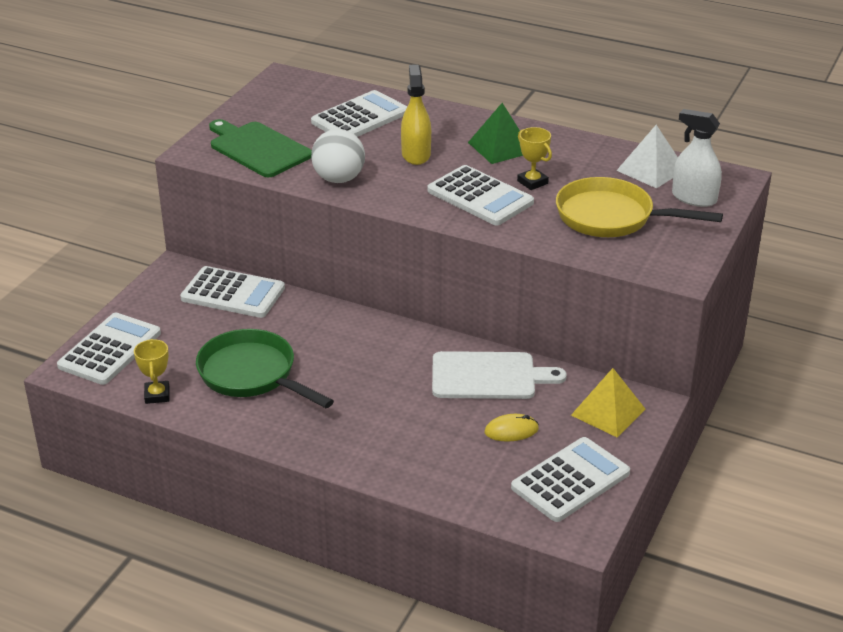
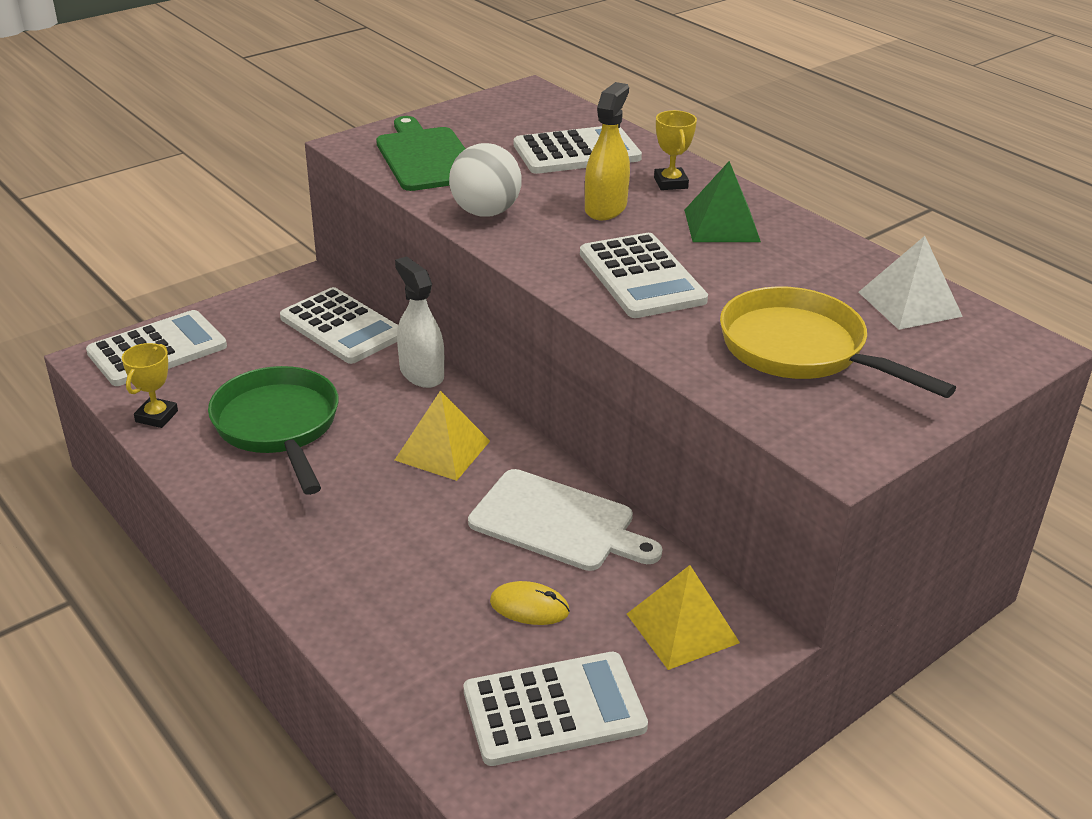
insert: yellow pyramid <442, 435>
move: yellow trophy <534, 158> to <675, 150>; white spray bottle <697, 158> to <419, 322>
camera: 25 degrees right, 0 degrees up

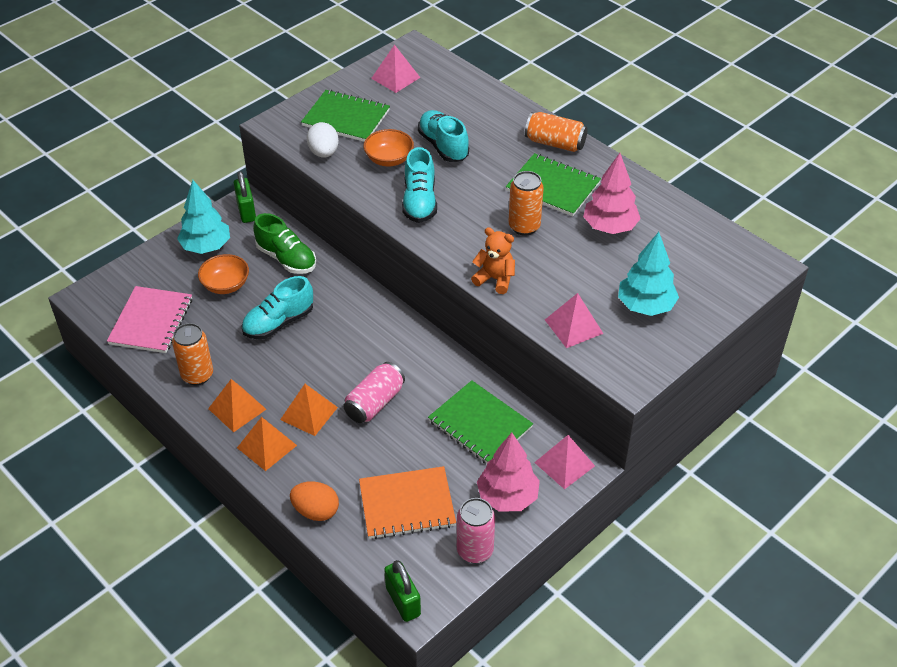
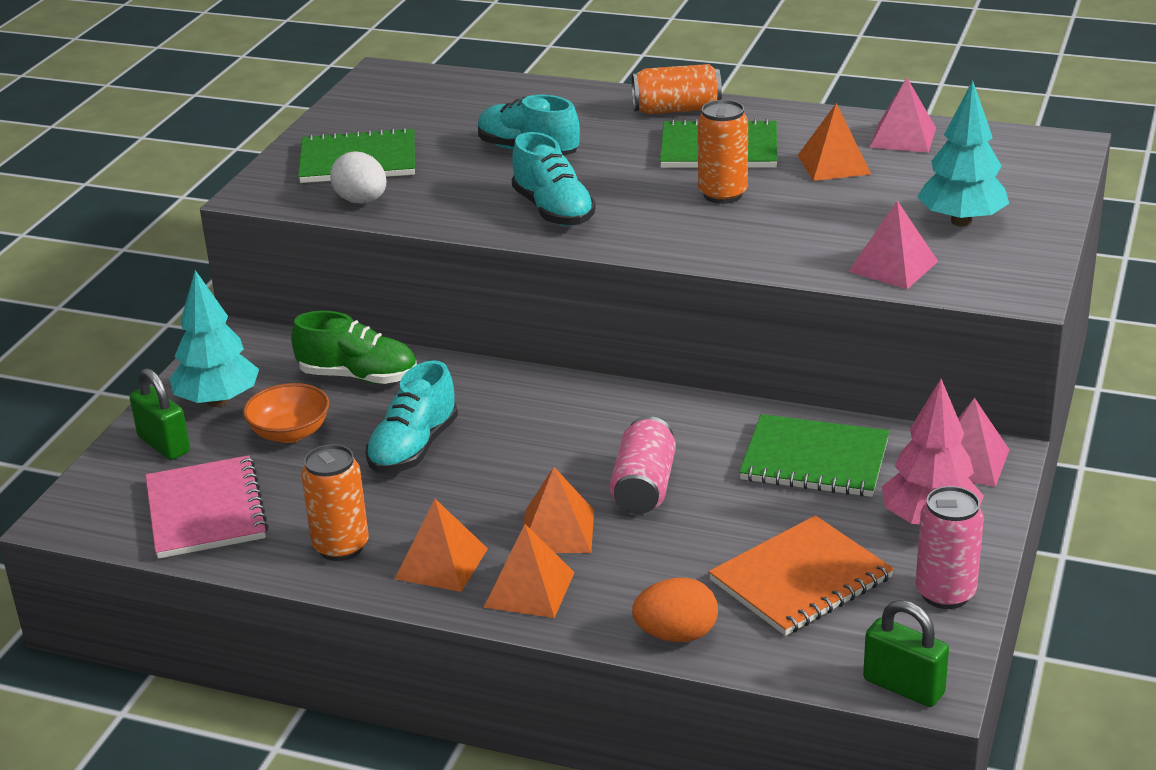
delete: orange bowl <388, 148>; orange teddy bear <493, 260>
move: green padlock <245, 197> to <160, 414>; pink pyramid <396, 69> to <903, 115>
replace: pink tree <612, 193> to orange pyramid <834, 142>
camera: 25 degrees left, 15 degrees down

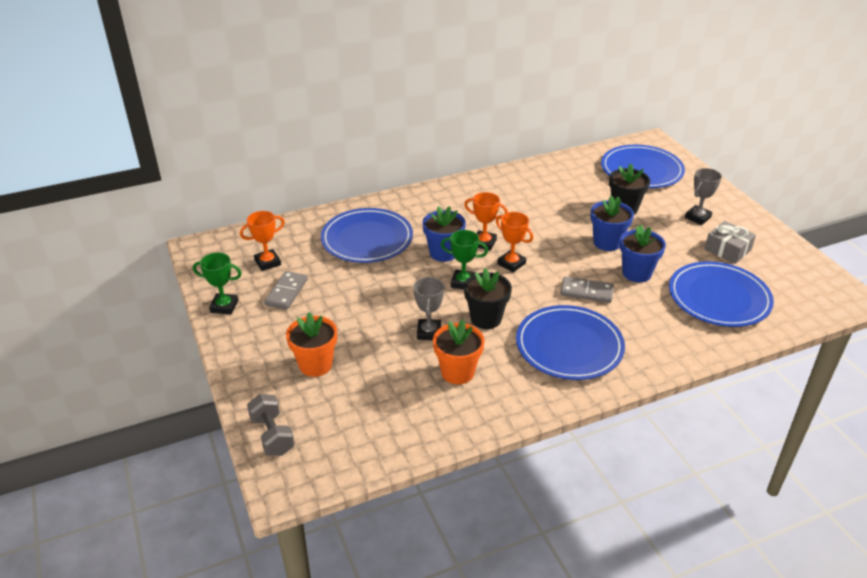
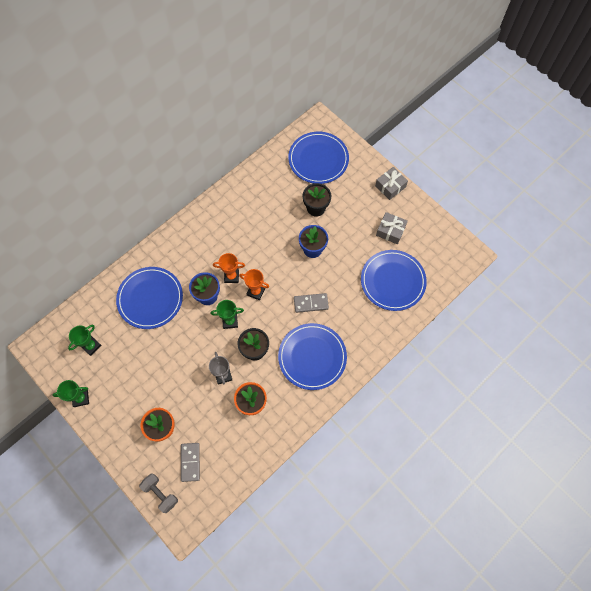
delete: blue flower pot <643, 253>; grey trophy <703, 196>
insert: grey gift <391, 183>
move: grey domino <286, 290> to <190, 462>
recolor: orange trophy <262, 241> to green trophy <85, 340>
camera: 20 degrees left, 30 degrees up

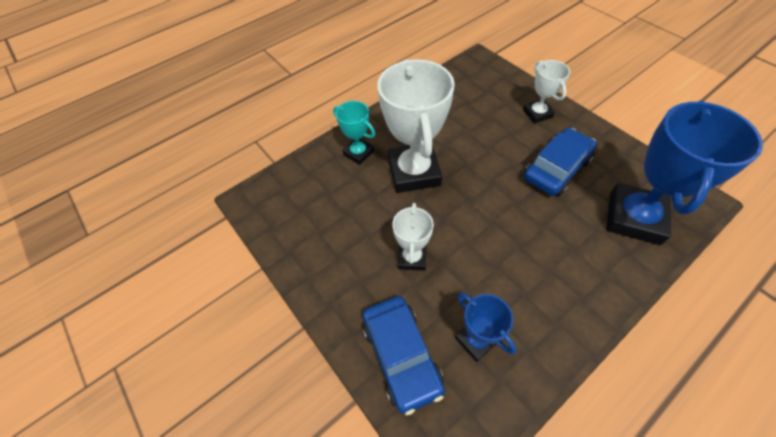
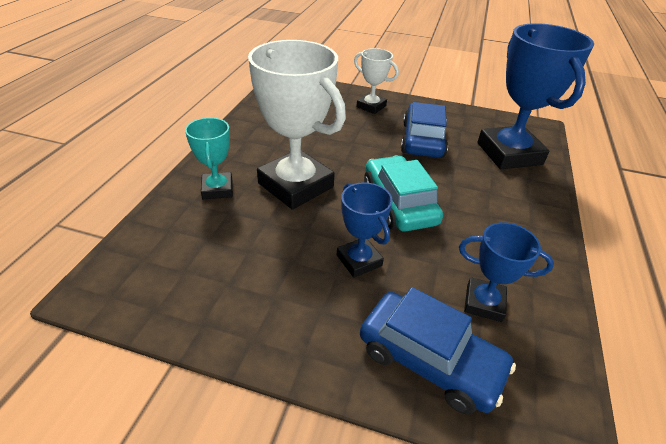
insert: turquoise car <403, 194>
recolor: white trophy <413, 237> to blue trophy <364, 230>
rotate: turquoise trophy <354, 133> = <209, 158> 75 degrees clockwise
camera: 40 degrees left, 15 degrees down

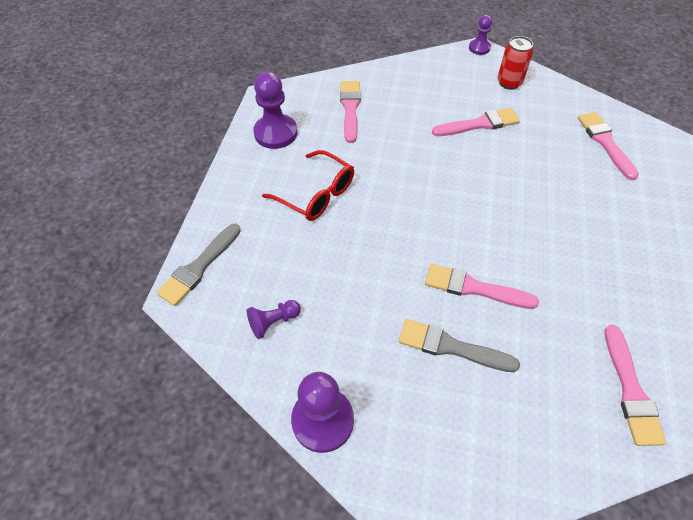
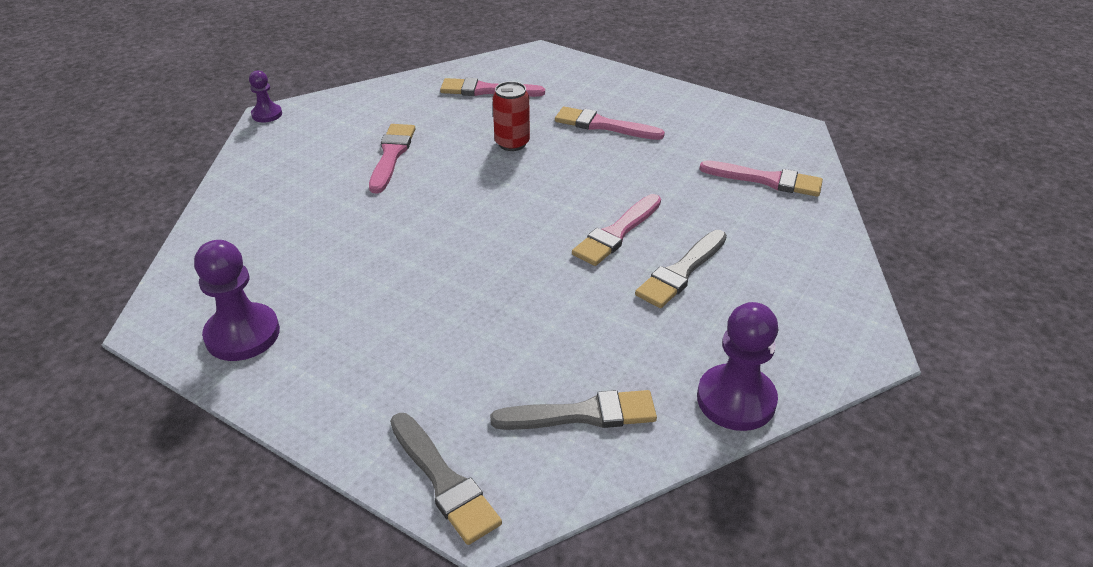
delete: red glasses <308, 185>
move: pink brush <350, 112> to <610, 123>; red can <515, 63> to <511, 116>
replace: purple pawn <274, 319> to grey brush <573, 410>
camera: 70 degrees left, 15 degrees down

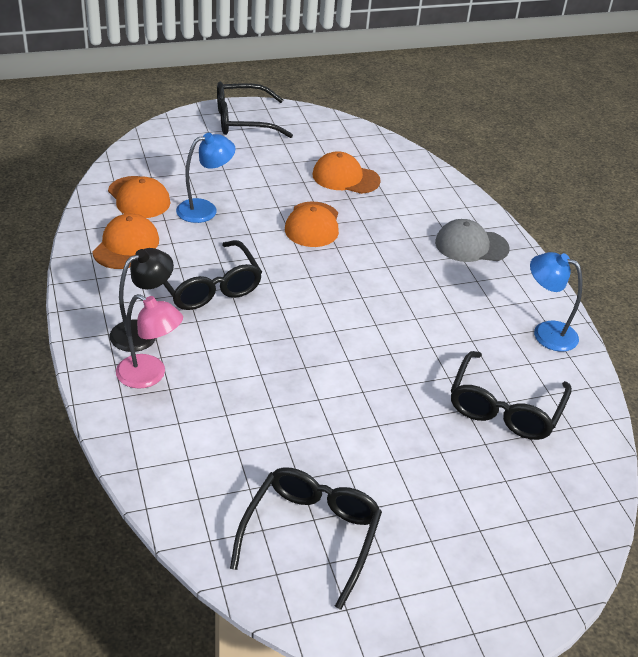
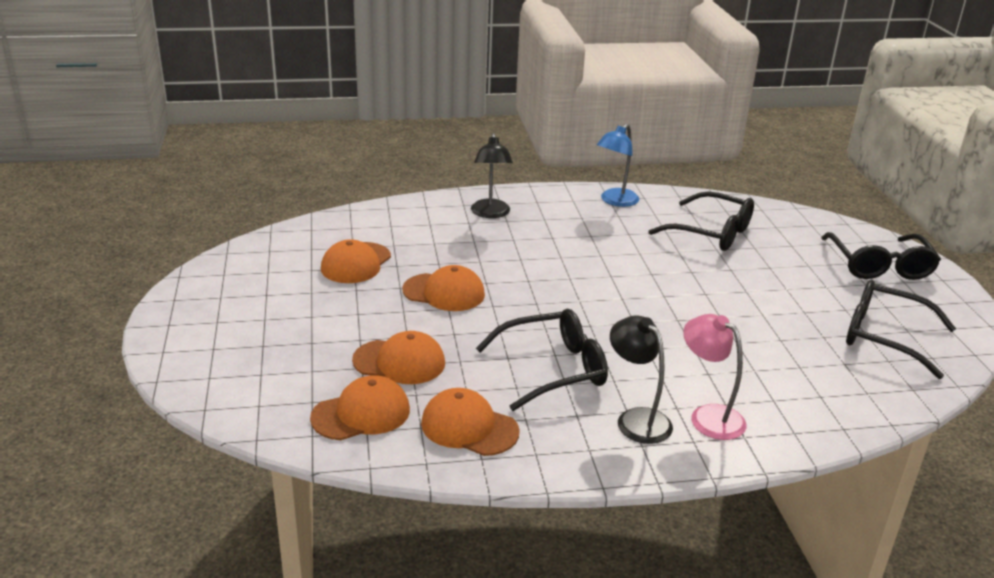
move: black glasses <255, 110> to <881, 256>
replace: blue lamp <205, 178> to orange cap <398, 357>; grey cap <472, 240> to black lamp <492, 175>
rotate: pink lamp <149, 341> = <714, 377> 75 degrees counterclockwise
camera: 80 degrees left, 10 degrees down

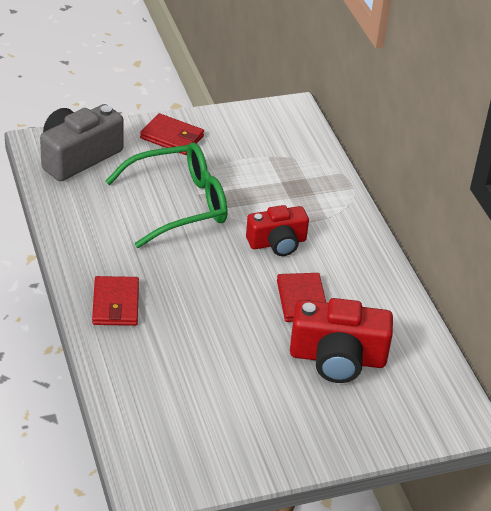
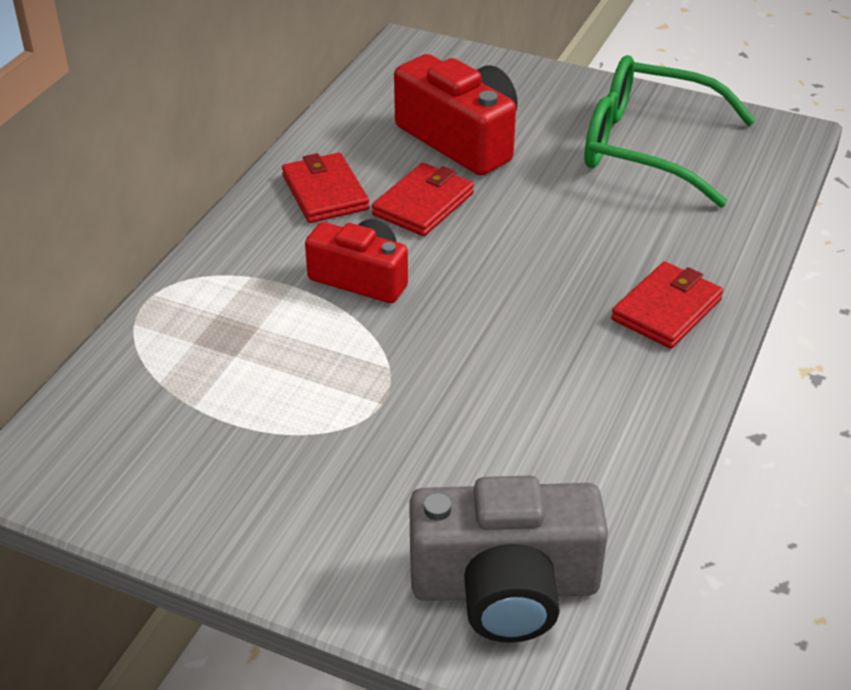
move: green glasses <166, 195> to <670, 131>; red wallet <172, 134> to <325, 188>
camera: 135 degrees left, 0 degrees up

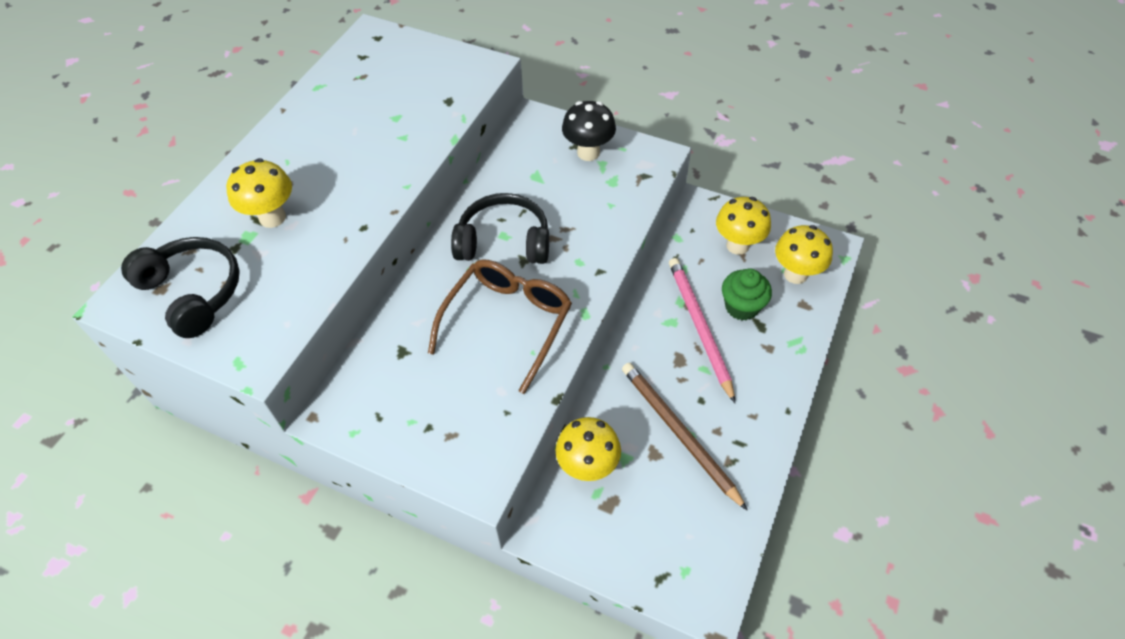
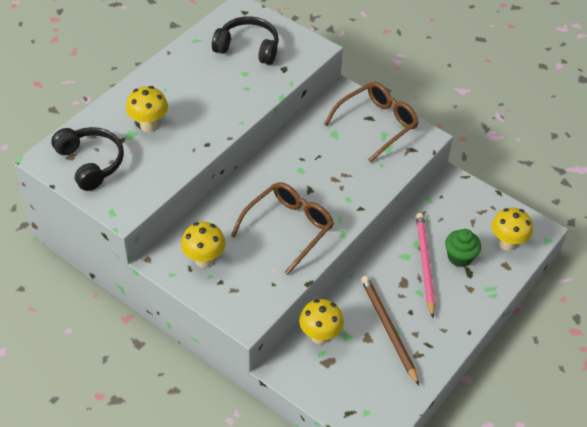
move: black headphones <500, 228> to <245, 40>; yellow mushroom <743, 226> to <203, 245>
replace: black mushroom <589, 131> to brown glasses <371, 122>
camera: 10 degrees right, 5 degrees down

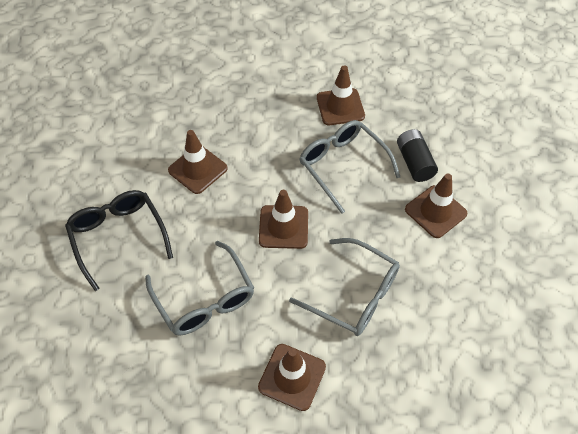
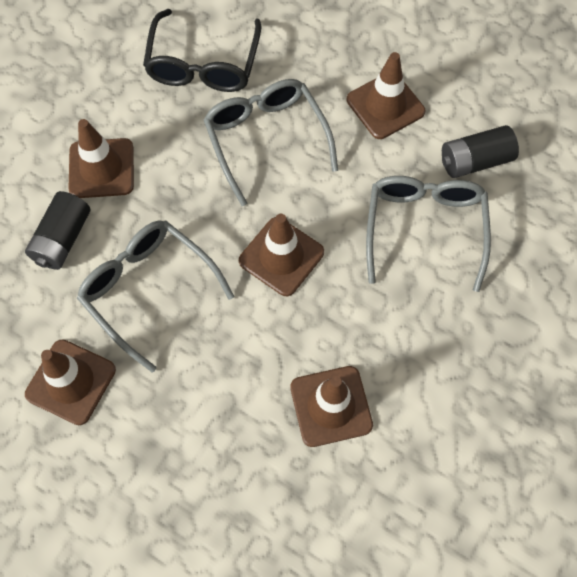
insert: black battery <480, 151>
move: black glasses <119, 240> to <202, 50>
rotate: grey glasses <349, 167> = <155, 296> 135 degrees clockwise
camera: 145 degrees left, 10 degrees up

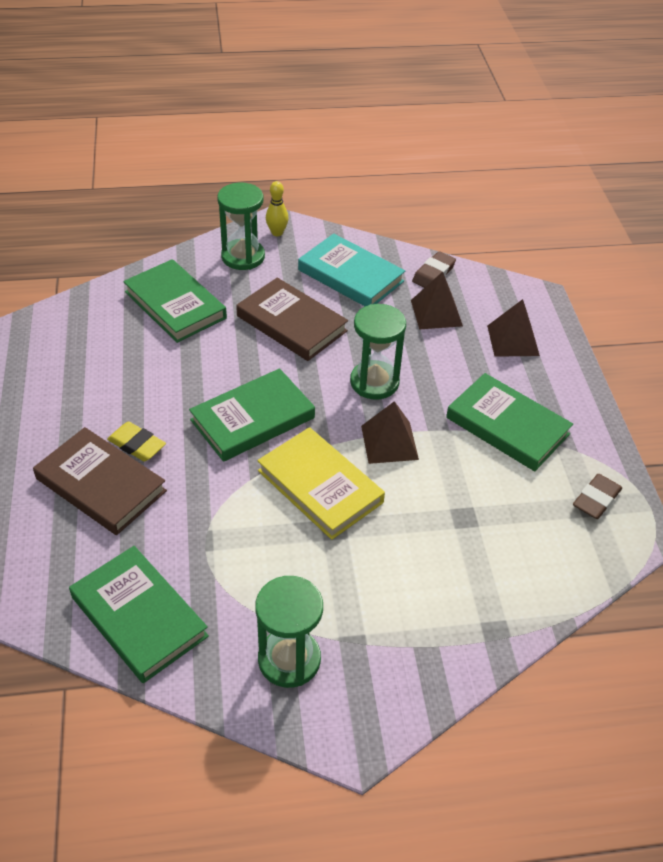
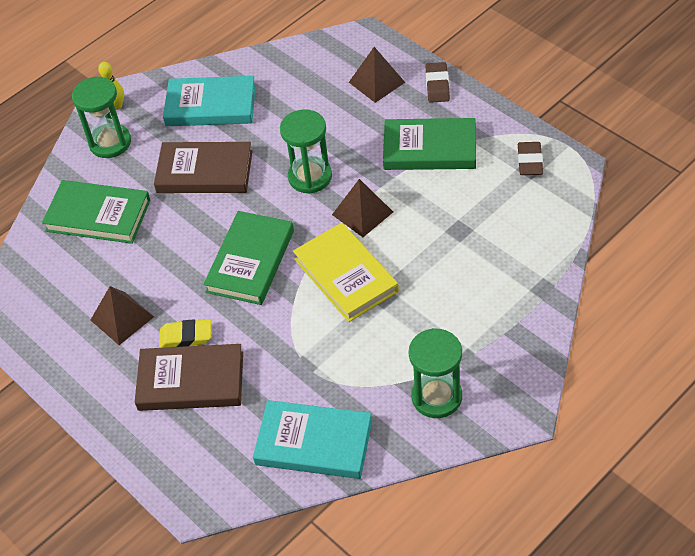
move: brown pyramid <437, 301> to <122, 315>; brown eraser <434, 269> to <438, 82>
recolor: green book <139, 614> to turquoise book <312, 439>
rotate: yellow book <321, 483> = <346, 272> 45 degrees clockwise
camera: 30 degrees left, 5 degrees up

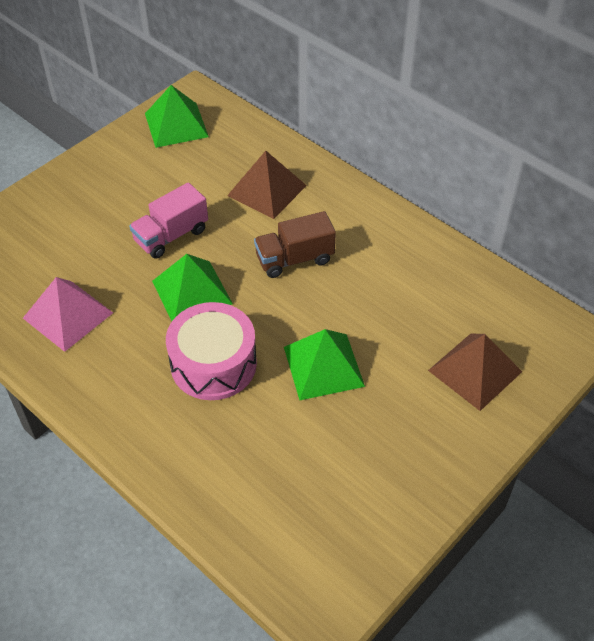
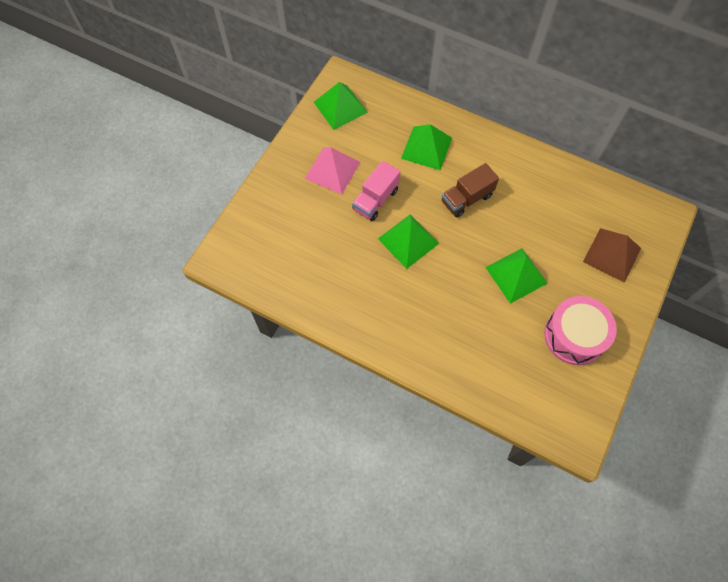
move: pink pyramid <68, 314> to <332, 170>; pink drum <211, 351> to <580, 330>
recolor: brown pyramid <267, 185> to green pyramid <426, 147>
camera: 15 degrees left, 15 degrees up

